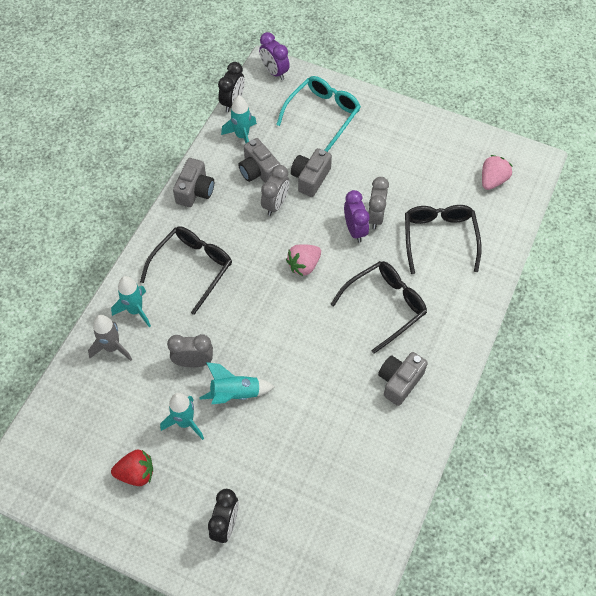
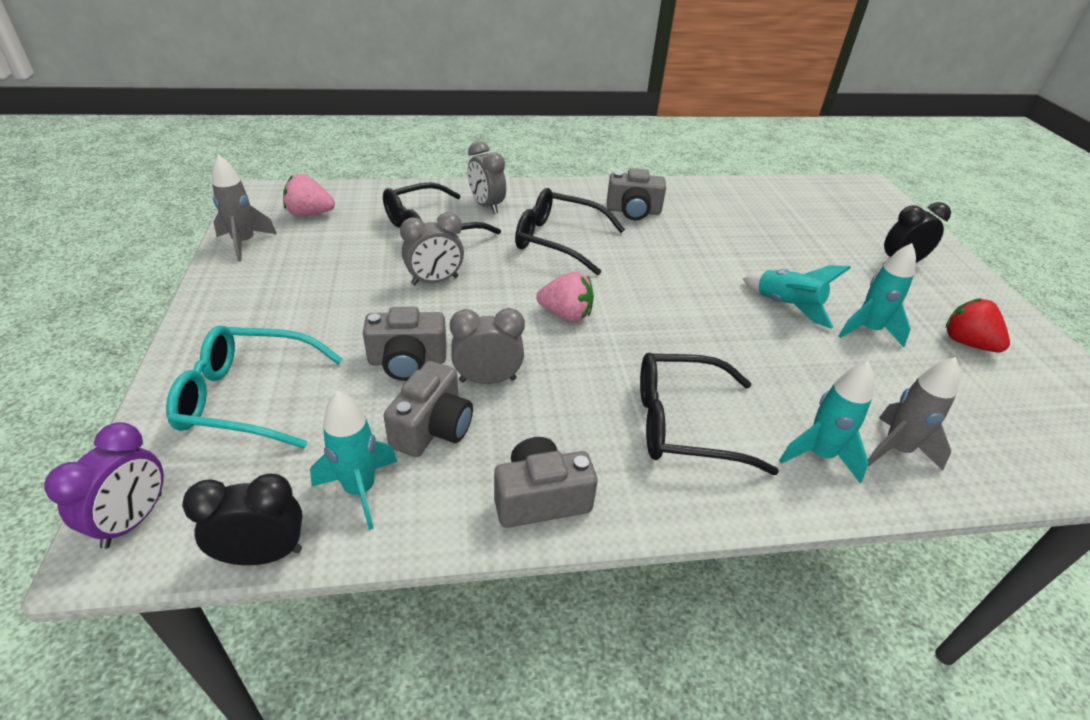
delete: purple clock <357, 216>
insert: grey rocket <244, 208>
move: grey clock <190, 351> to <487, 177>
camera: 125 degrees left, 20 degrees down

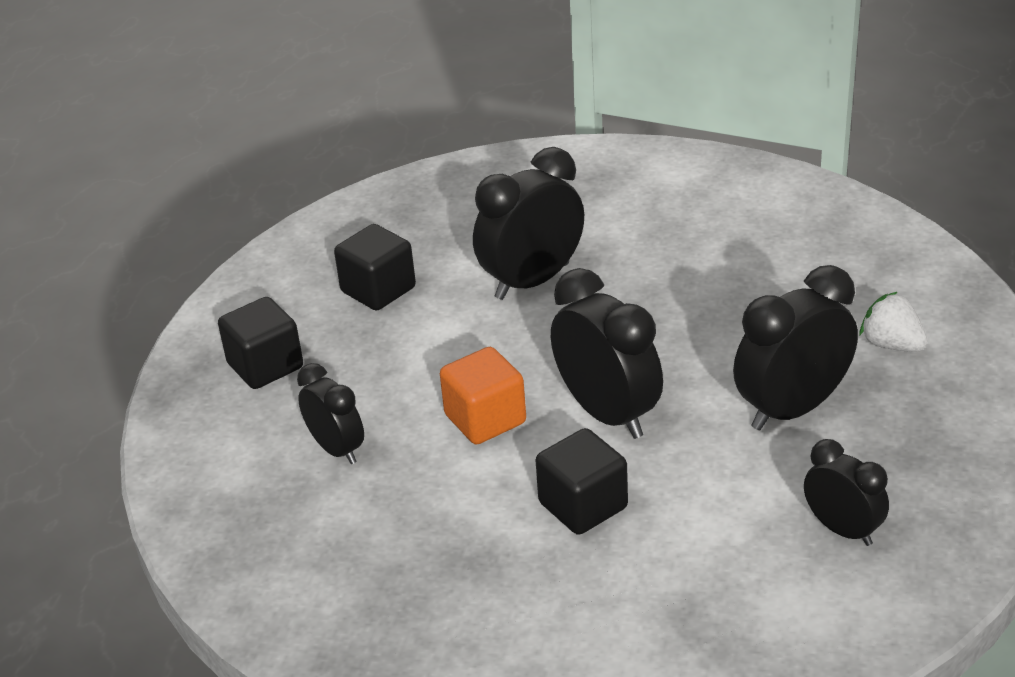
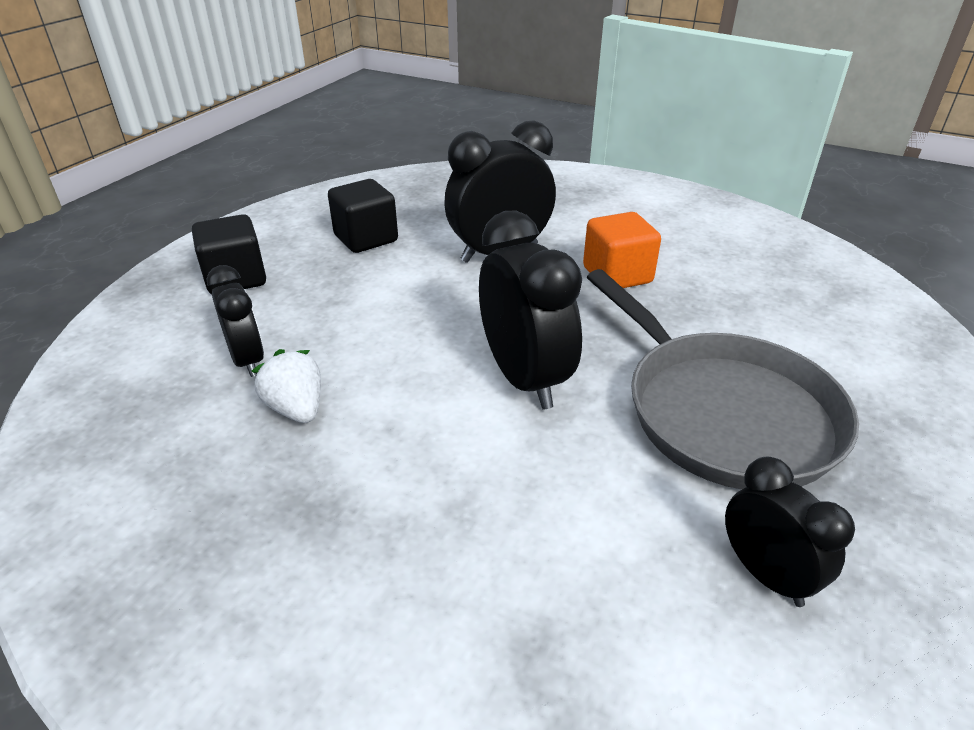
delete: black cube <582, 481>
move: orange cube <483, 395> to <622, 250>; white strawberry <893, 322> to <286, 386>
replace: black clock <795, 347> to grey pan <723, 379>
camera: 10 degrees right, 0 degrees up

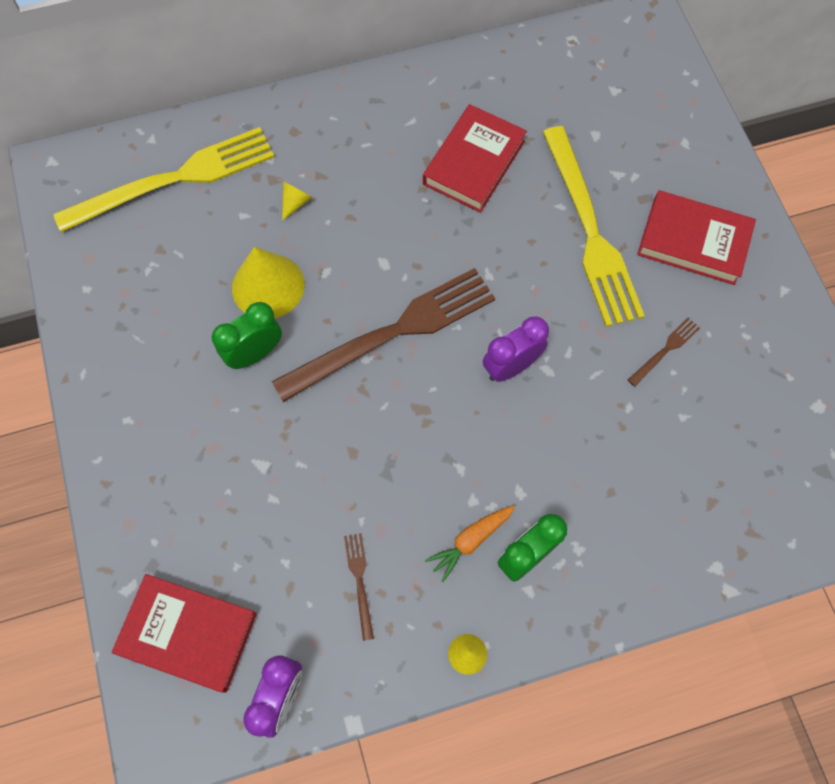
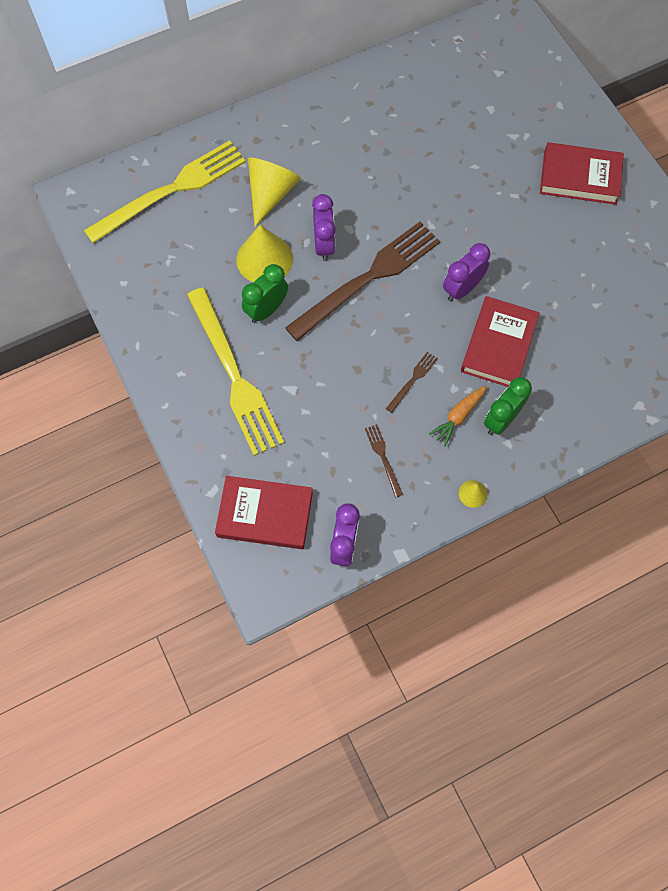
insert: purple clock <323, 228>
move: red book <475, 158> to <500, 341>; yellow fork <593, 226> to <235, 371>; brown fork <664, 352> to <412, 382>
resize: yellow cone <297, 201> = <274, 192> x2.17
camera: 10 degrees left, 0 degrees up

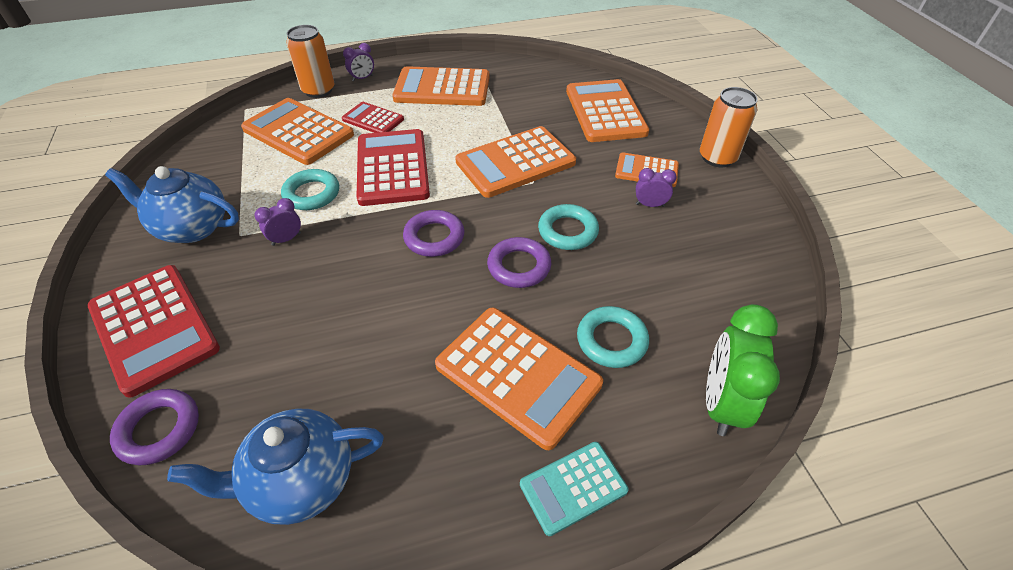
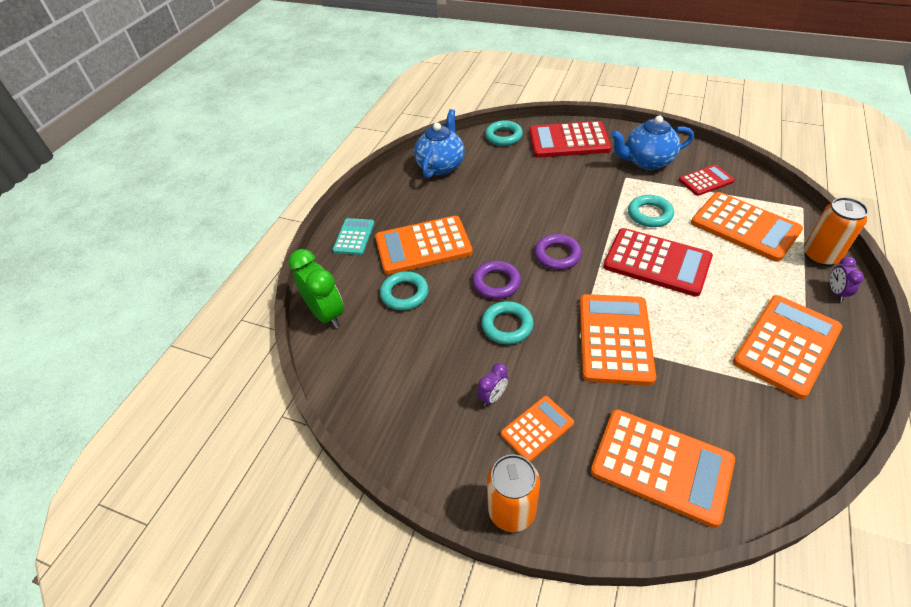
delete: purple clock <277, 222>
move: red calculator <373, 117> to <707, 180>
recolor: purple ring <154, 427> to turquoise ring <504, 133>
rotate: blue teapot <172, 204> = <652, 143> 150 degrees counterclockwise; orange calculator <297, 131> = <747, 227> 60 degrees clockwise
camera: 130 degrees right, 0 degrees up

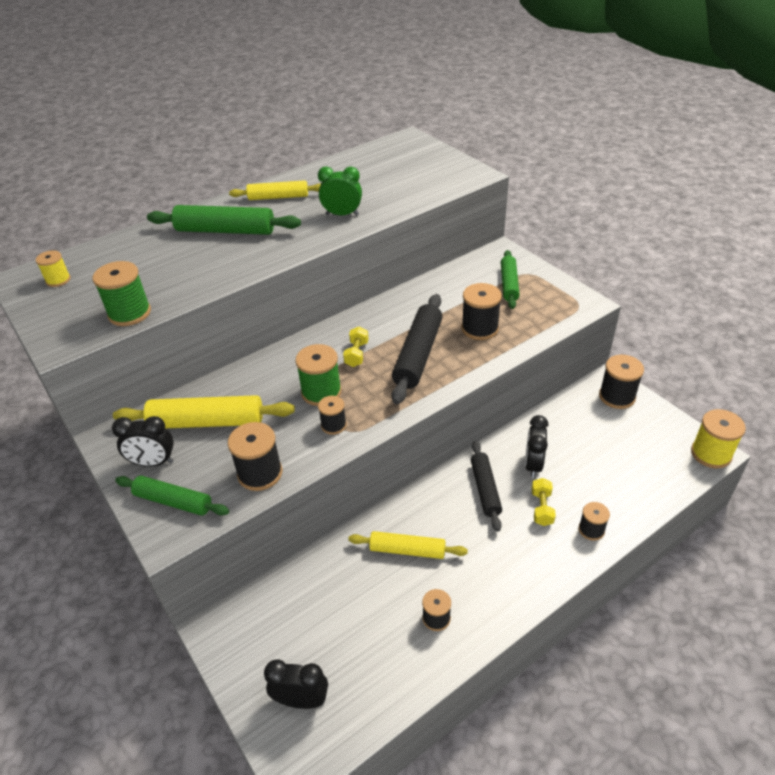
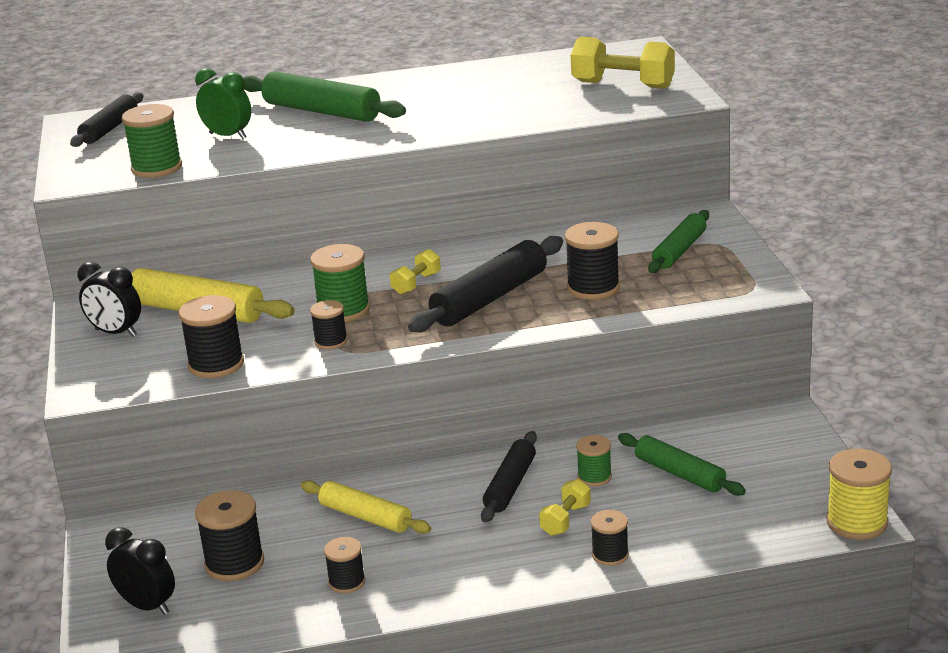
delete: yellow rolling pin <275, 190>
insert: yellow dumbbell <623, 62>
move: green rolling pin <172, 496> to <682, 464>; green clock <340, 190> to <223, 103>; black spool <621, 382> to <229, 535>
replace: yellow spool <53, 268> to black rolling pin <106, 119>; black clock <537, 446> to green spool <594, 460>
camera: 25 degrees right, 15 degrees down

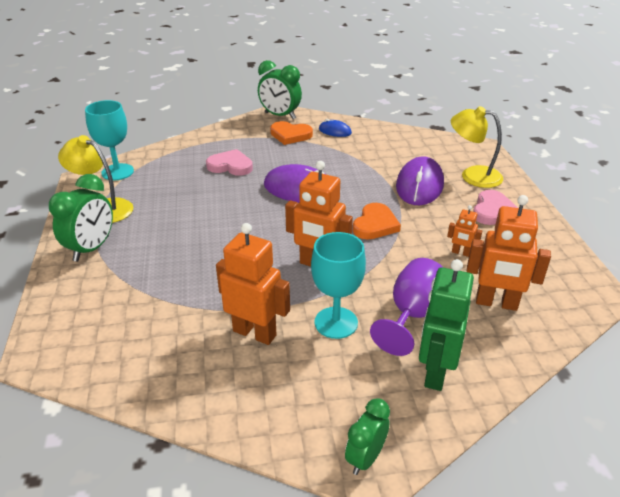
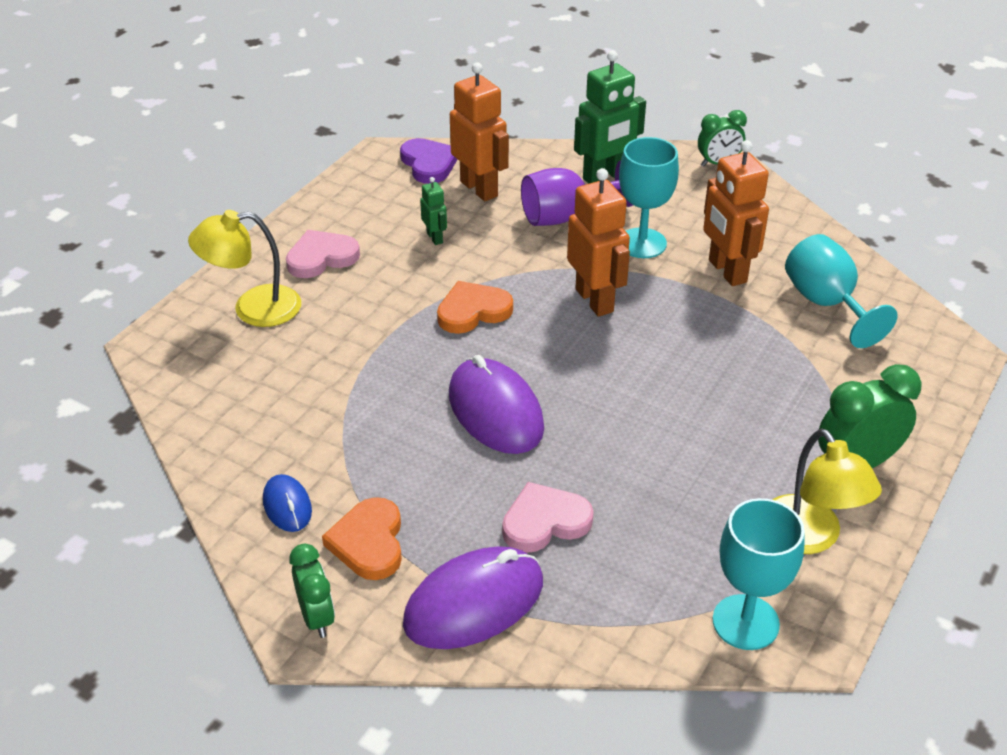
insert: purple heart <429, 161>; turquoise goblet <841, 291>
move: purple mouse <420, 180> to <473, 597>
recolor: orange robot <464, 231> to green robot <433, 211>
rotate: pink heart <229, 162> = <548, 517> 105 degrees clockwise; orange heart <291, 133> = <362, 538> 150 degrees counterclockwise; yellow lamp <477, 147> = <244, 268> 105 degrees clockwise
resize: green clock <280, 89> = <312, 591> x0.64
camera: 140 degrees left, 5 degrees up

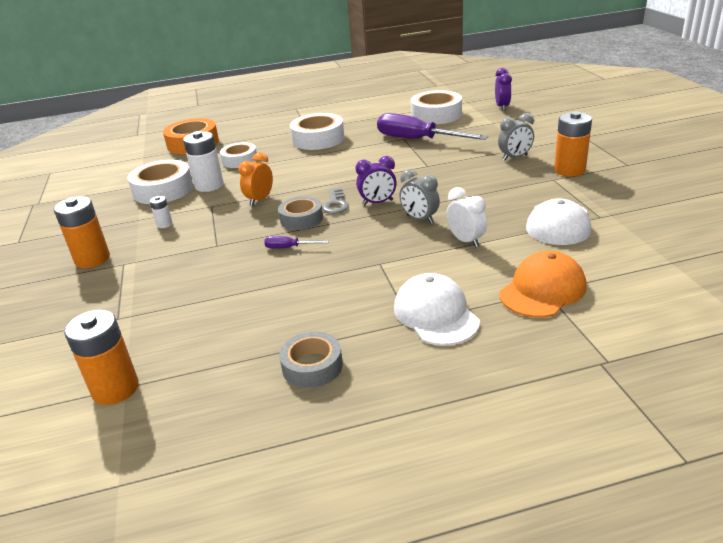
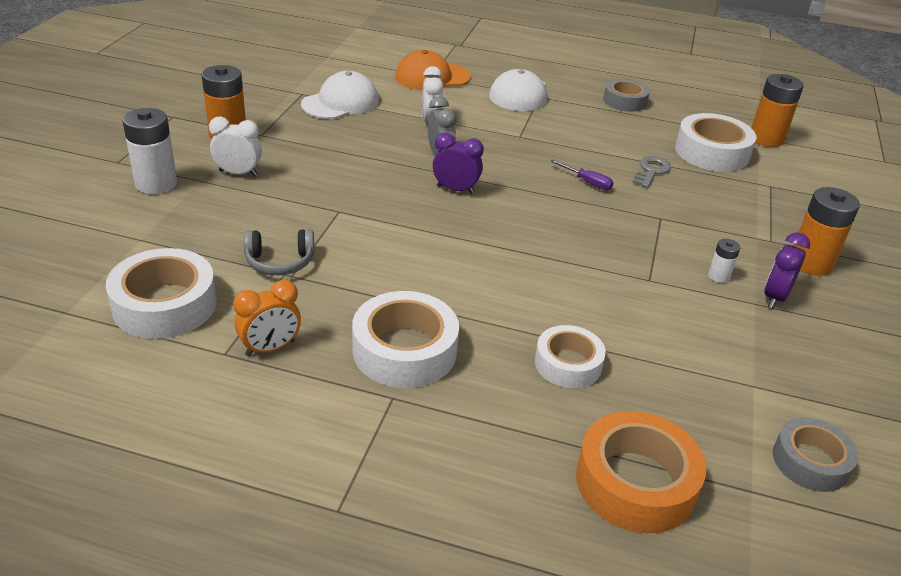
move: white tape <160, 182> to <715, 142>; white battery <203, 161> to <149, 151>; orange clock <256, 179> to <267, 318>; grey tape <300, 213> to <815, 454>; grey key <335, 201> to <652, 172>; purple clock <503, 89> to <787, 270>
replace: purple screwdriver <432, 126> to grey headphones <279, 252>
recolor: grey clock <516, 137> to white clock <235, 146>
camera: 155 degrees left, 5 degrees up

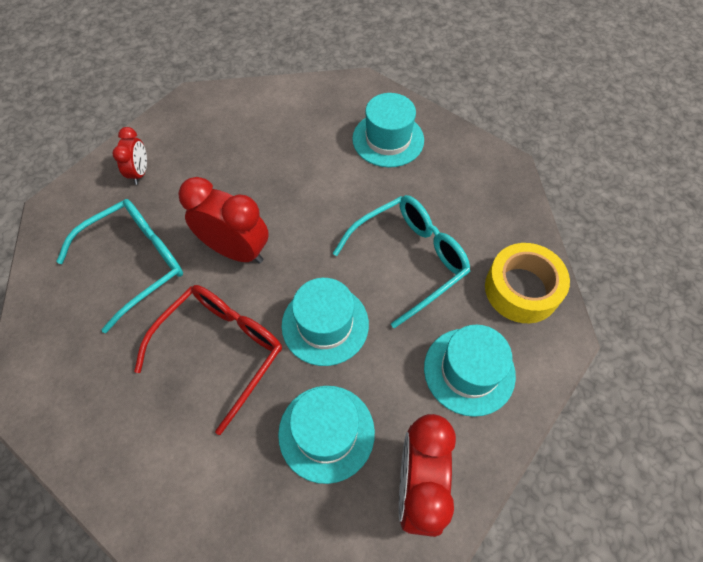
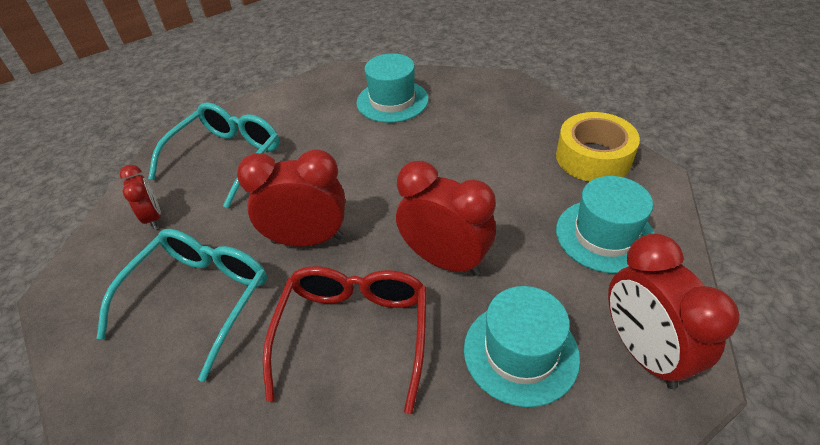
move: turquoise glasses <401, 261> to <214, 155>
replace: turquoise hat <325, 322> to red clock <446, 218>
camera: 25 degrees left, 15 degrees down

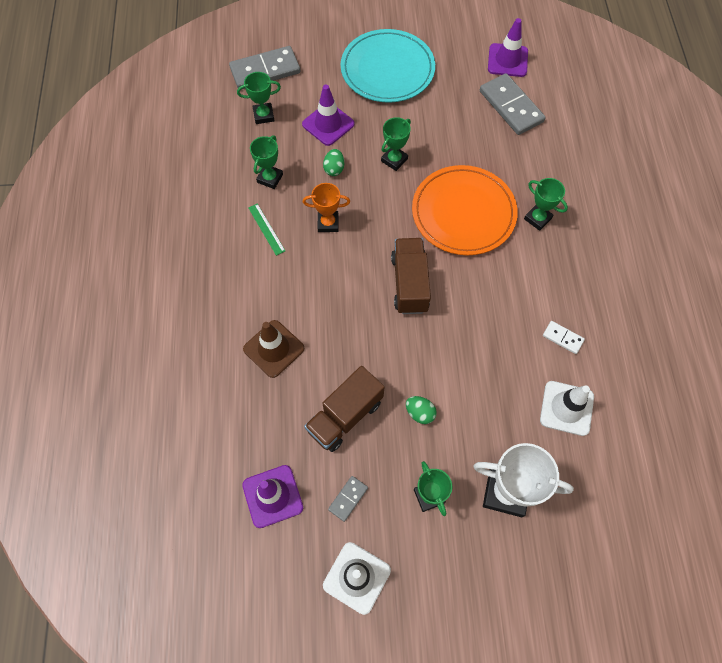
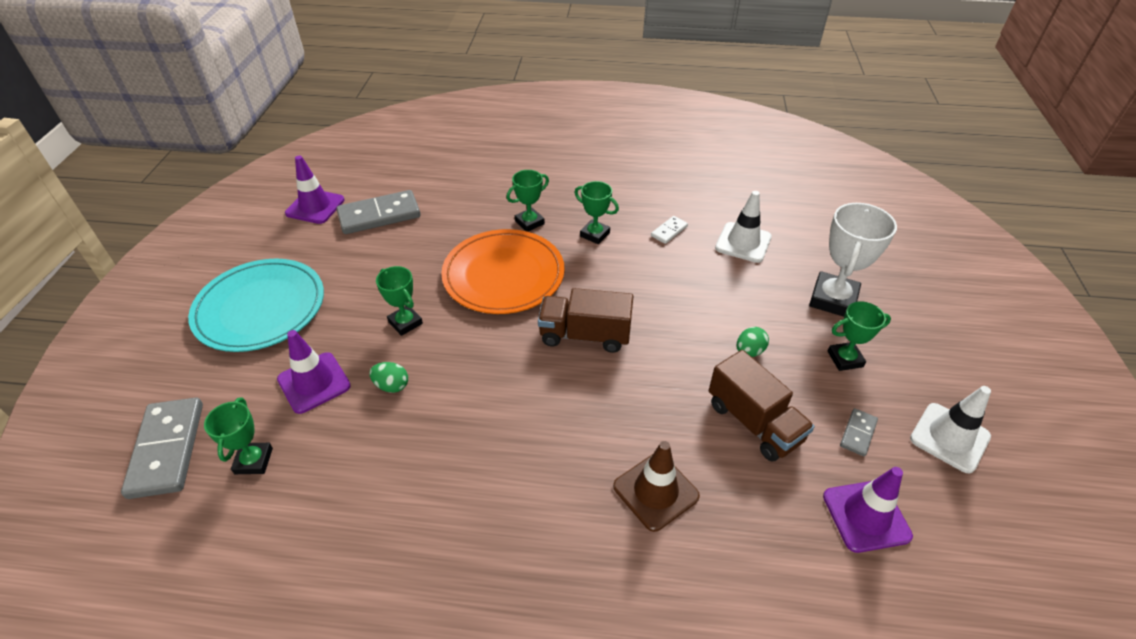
delete: green ruler <266, 230>; orange trophy <326, 207>
move: green trophy <266, 162> to <596, 212>
rotate: grey domino <348, 499> = <859, 432> 75 degrees clockwise
camera: 80 degrees left, 20 degrees down

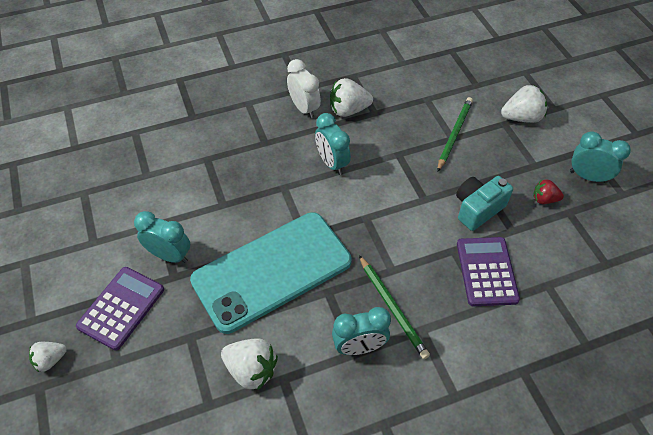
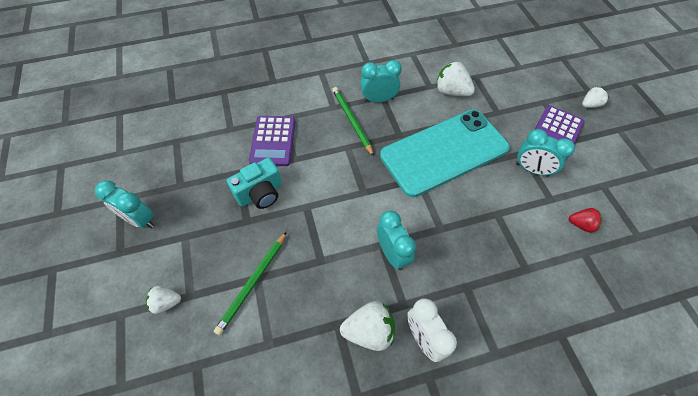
move: red strawberry <548, 191> to <585, 220>
resize: white strawberry <524, 104> = <163, 300> x0.61
camera: 175 degrees left, 5 degrees up

